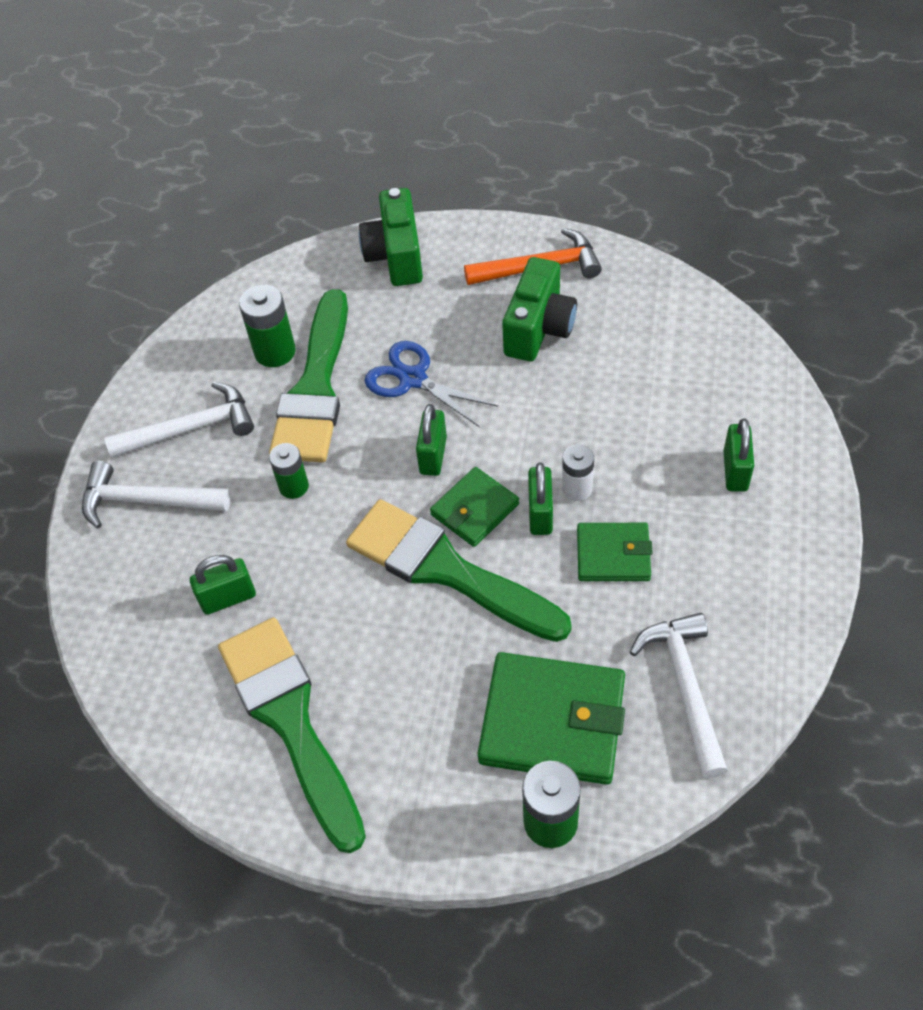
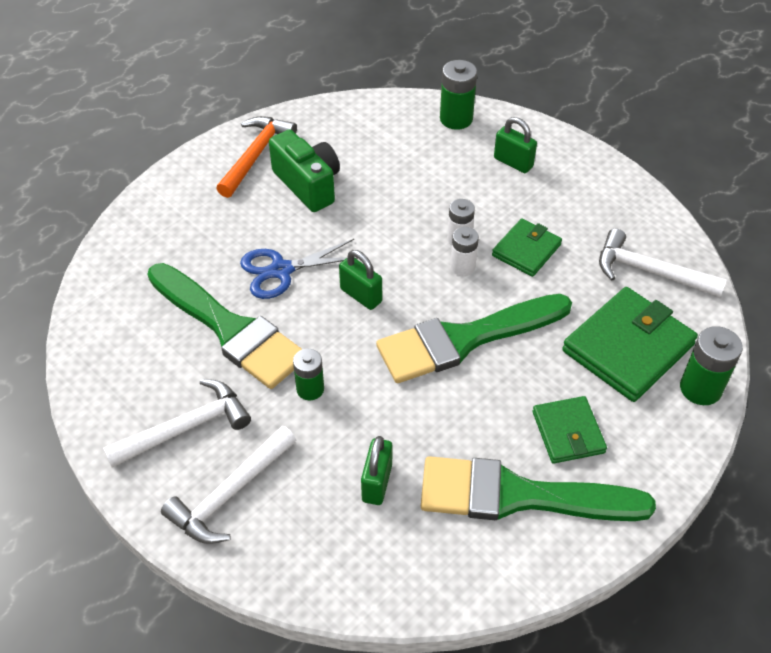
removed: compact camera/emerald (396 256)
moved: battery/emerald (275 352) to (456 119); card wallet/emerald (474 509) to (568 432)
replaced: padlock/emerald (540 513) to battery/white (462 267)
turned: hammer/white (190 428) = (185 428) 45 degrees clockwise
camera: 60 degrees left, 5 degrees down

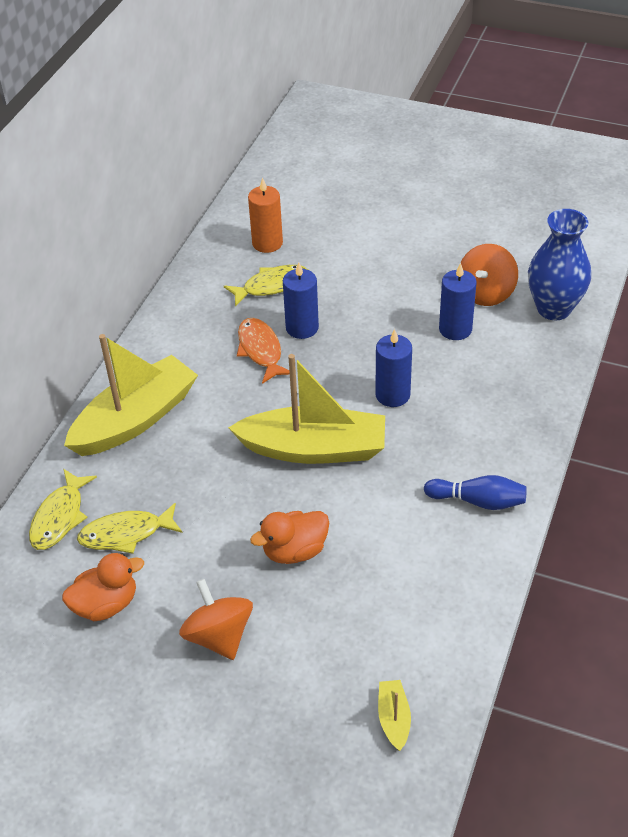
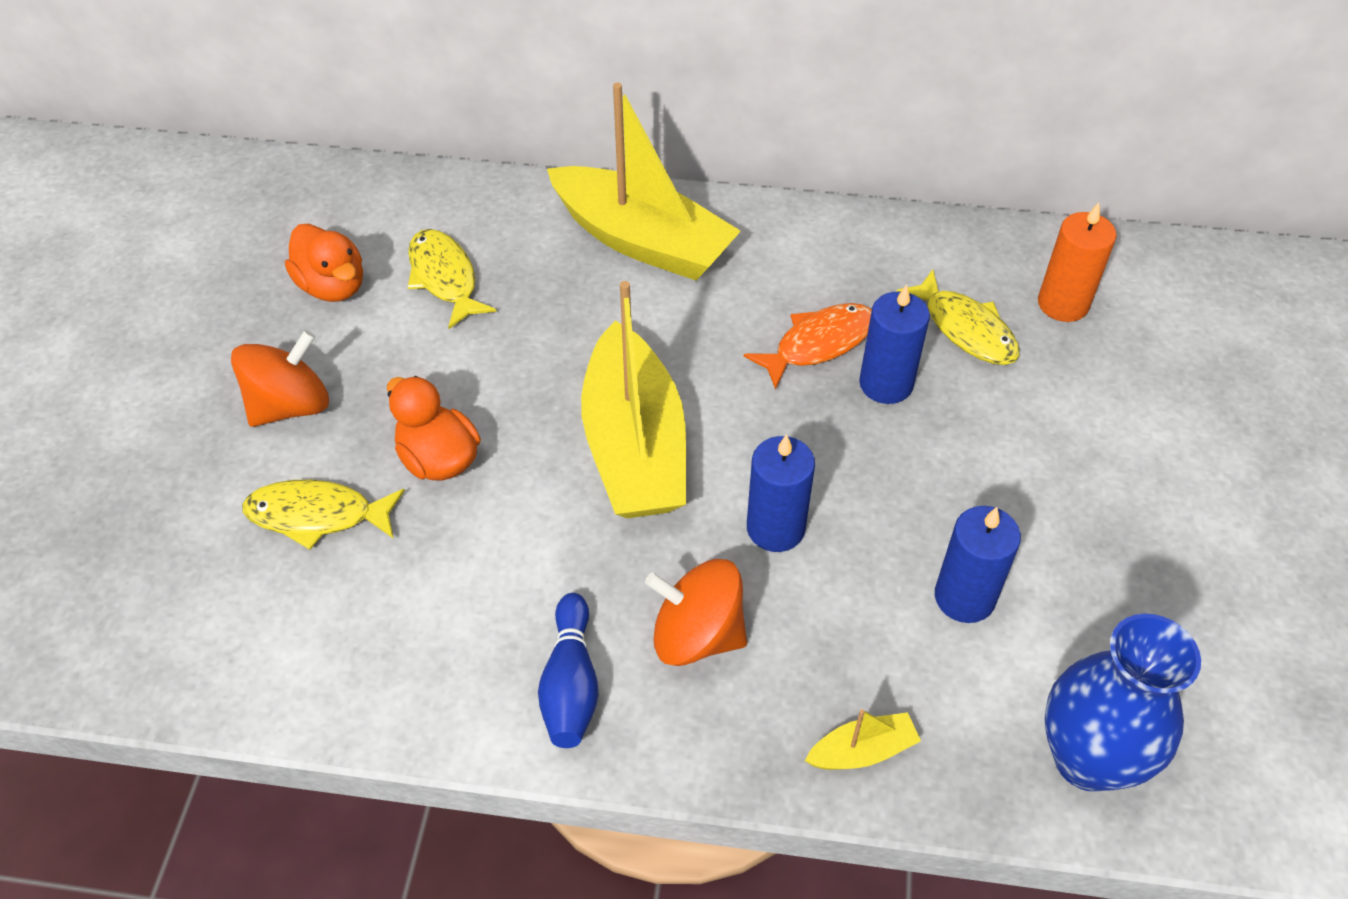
moved: fish/bright yellow (60 517) to (317 515); toy top/bright orange (486 293) to (697 635); sailboat/bright yellow (394 718) to (862 751)
camera: 75 degrees right, 5 degrees up

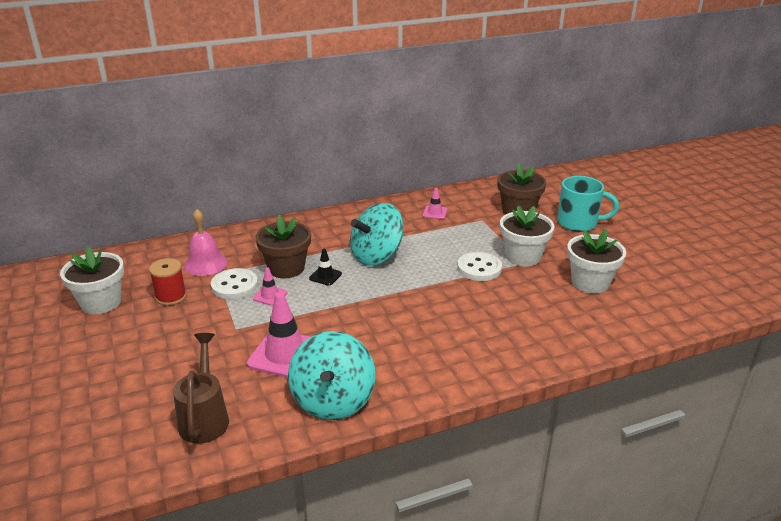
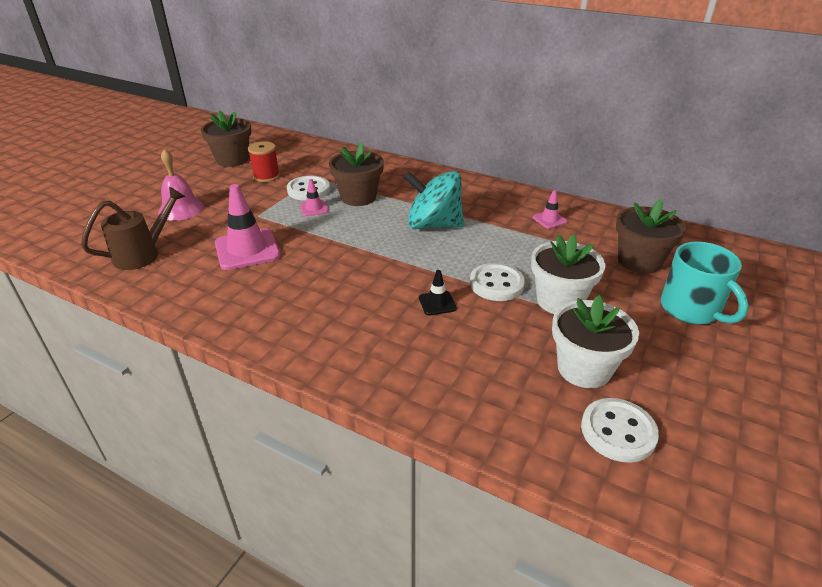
removed: toy top/teal (333 400)
added: shirt button/white (618 432)
moved: bell/pink (205 264) to (181 209); road cone/jet-black (325 276) to (437 303)
recoloured: potted plant/white (101 302) to potted plant/russet (232 160)
camera: 50 degrees right, 5 degrees up

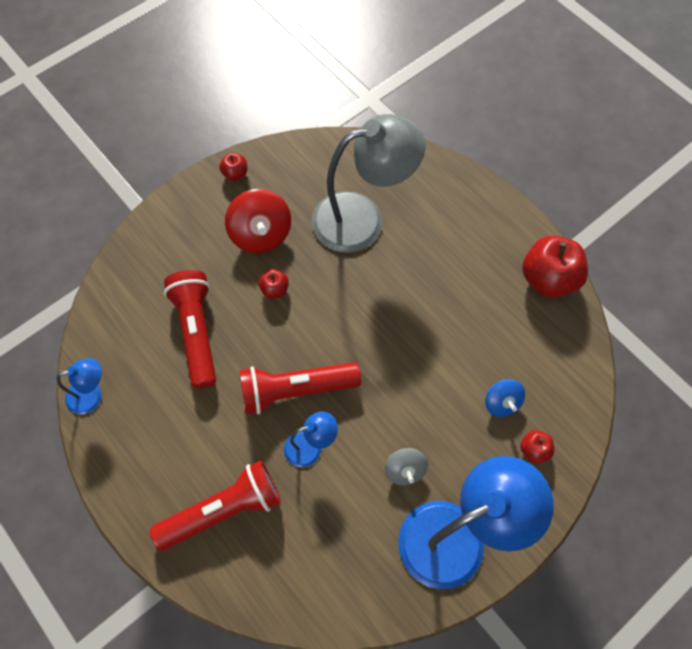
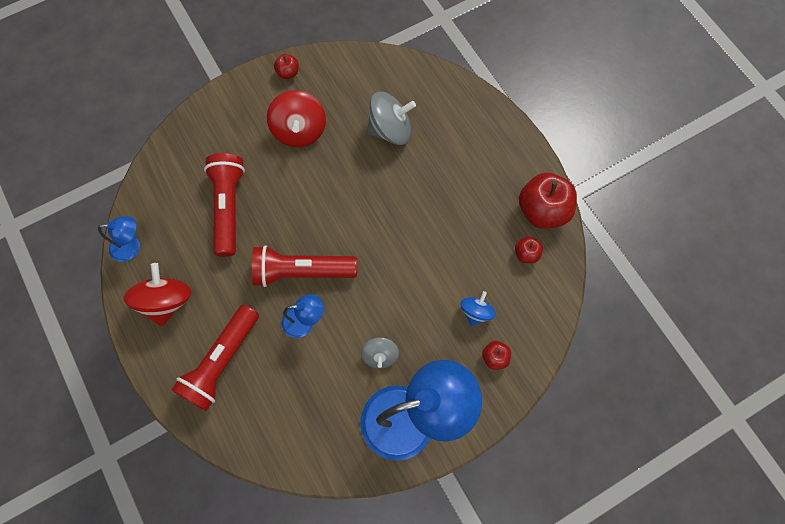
added: toy top/crimson (166 301)
moved: toy apple/crimson (274 289) to (526 254)
replaced: desk lamp/ash-grey (362 218) to toy top/ash-grey (390 130)
turned: pocket torch/crimson (223 510) = (221 362) 135 degrees clockwise; toy top/cobalt (501 403) = (476 312) 150 degrees counterclockwise
camera: 10 degrees right, 5 degrees up

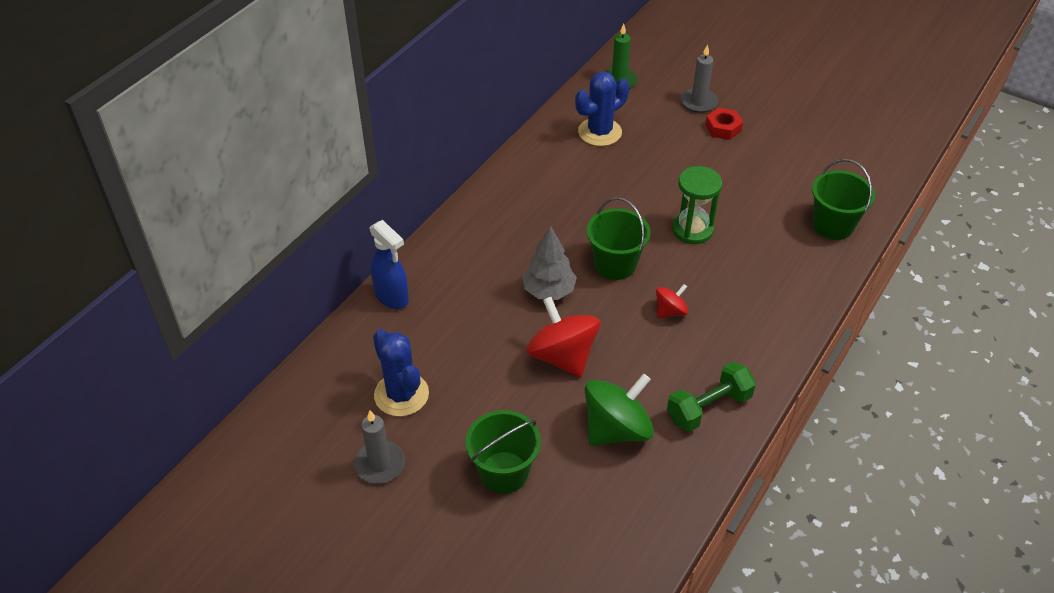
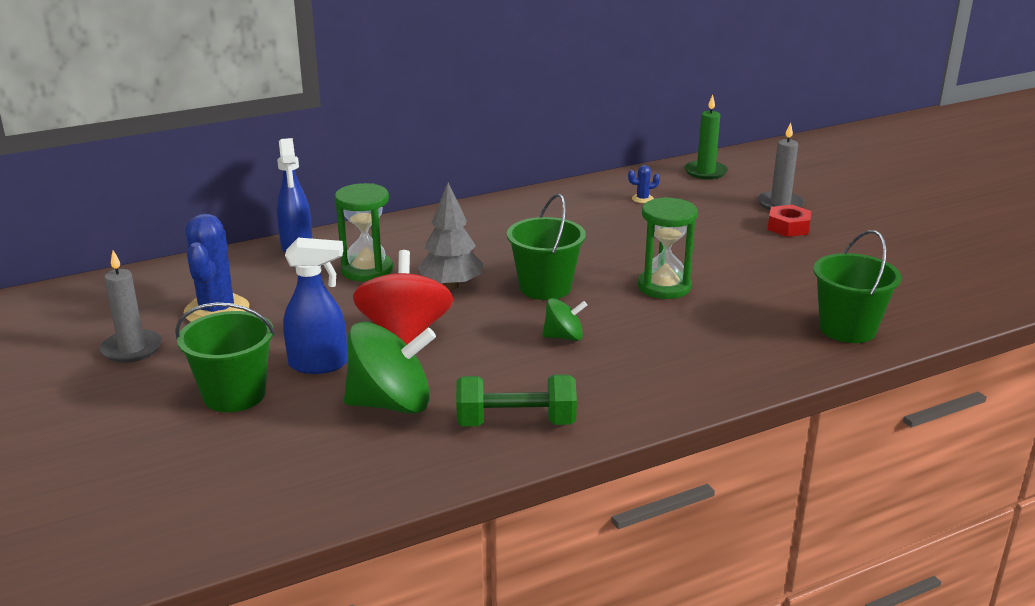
added: spray cleaner/cobalt (319 365); hourglass/emerald (367 270)
recoloured: toy top/crimson (670 311) to toy top/emerald (564 337)
resized: cactus/cobalt (599 132) = (642 199) x0.42
camera: 30 degrees right, 20 degrees down

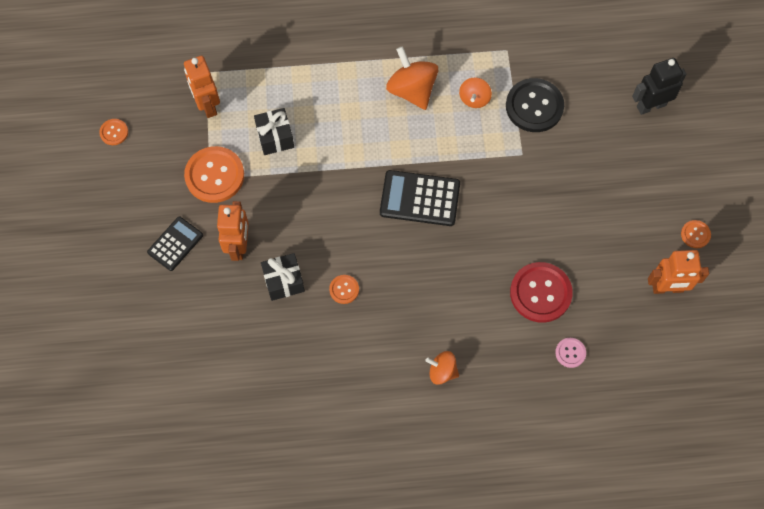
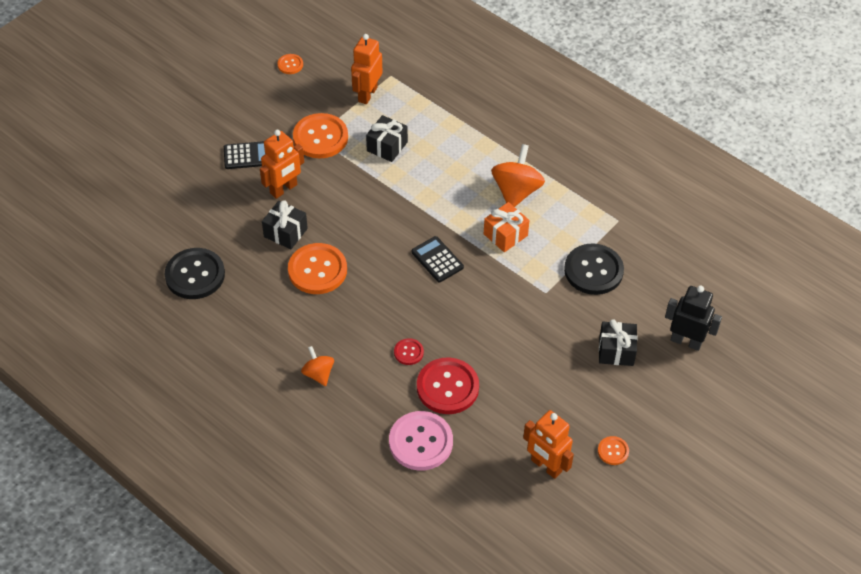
removed: toy top/bright orange (474 99)
added: shirt button/jet-black (195 275); shirt button/crimson (408 352); present/bright orange (505 235); present/jet-black (616 351)
resized: shirt button/bright orange (344 289) = (317 270) x2.07; shirt button/pink (570 353) = (420 442) x2.07; adding machine/jet-black (420 198) = (437 260) x0.65
camera: 45 degrees right, 15 degrees down

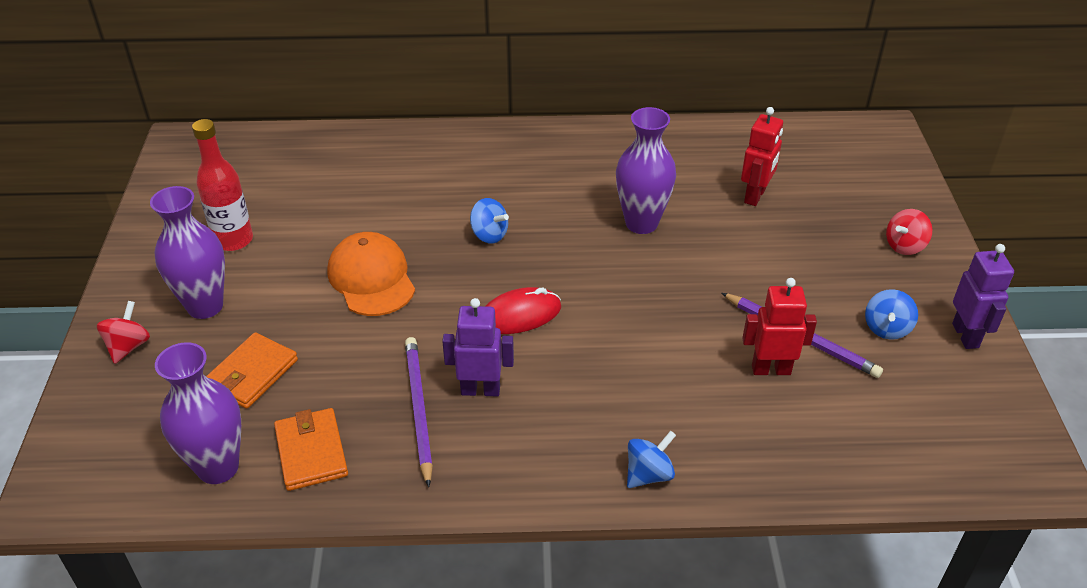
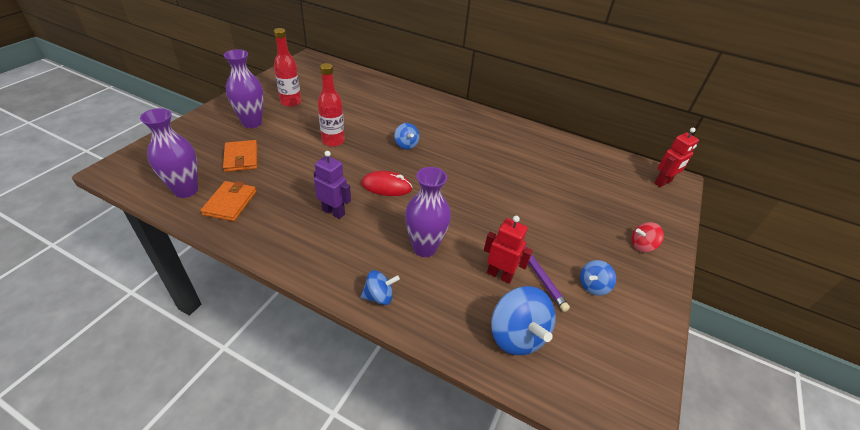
removed: toy top/crimson (128 346); pencil/violet (418 410); robot/violet (966 335)
added: toy top/cobalt (516 335)
moved: tall vase/violet (641 223) to (424 248); robot/crimson (755 196) to (663 182)
replaced: peaked cap/bright orange (371 278) to drink bottle/crimson (333 141)
turned: card wallet/bright orange (252 374) = (241 158) 75 degrees counterclockwise
camera: 25 degrees right, 0 degrees up

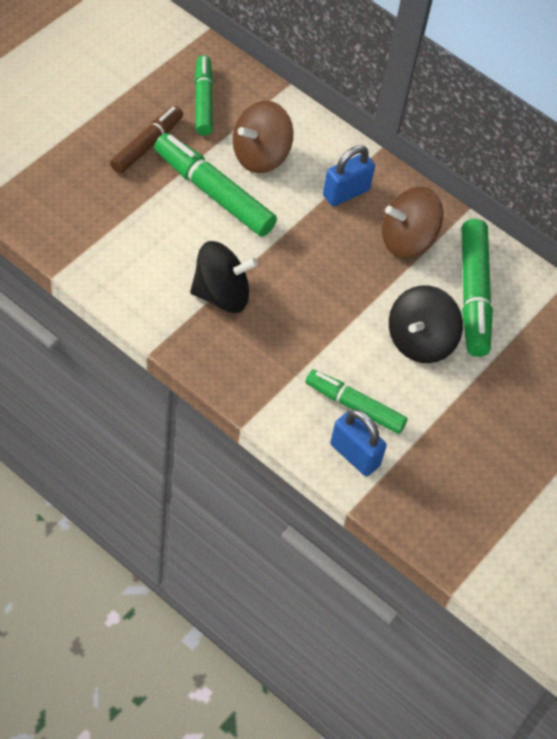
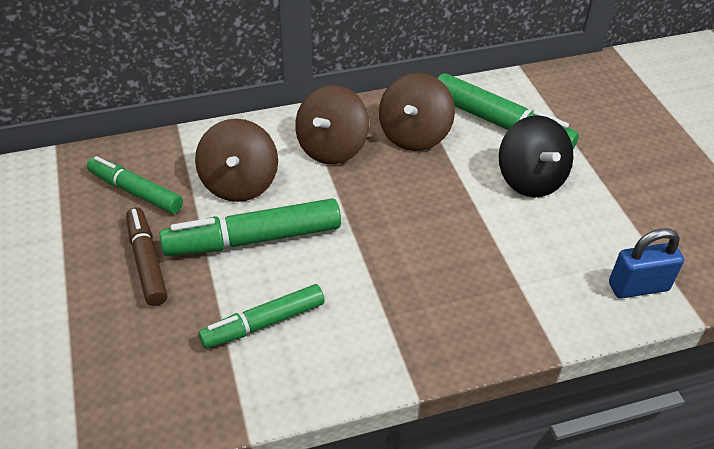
removed: toy top/jet-black (221 294)
moved: marker pen/emerald (355 406) to (264 323)
replaced: padlock/cobalt (346 193) to toy top/russet (332 148)
camera: 50 degrees left, 10 degrees down

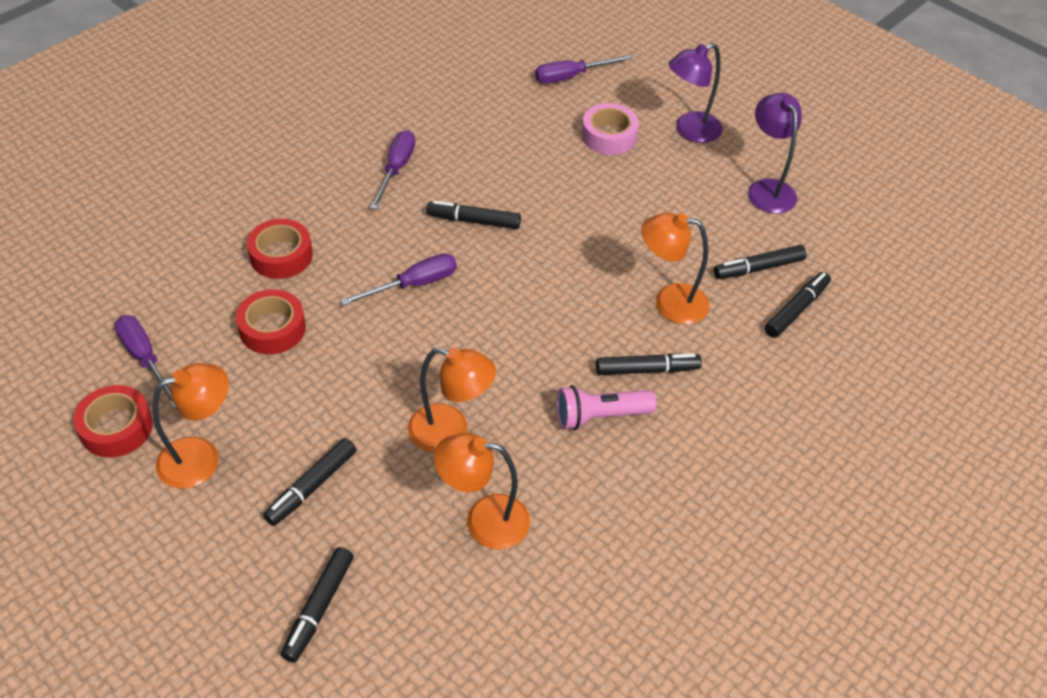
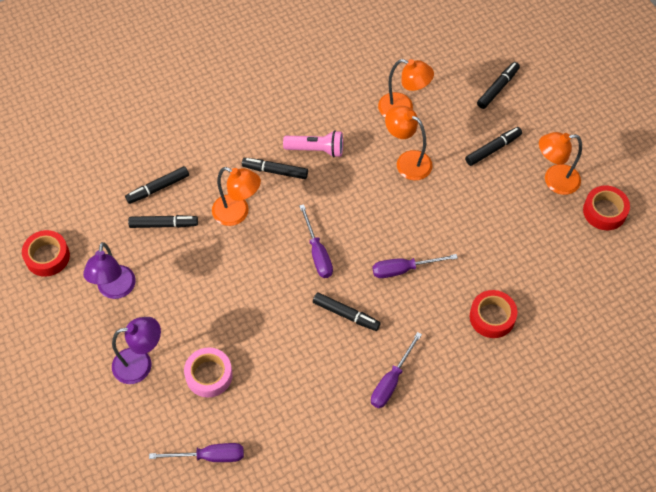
moved: roll of tape/crimson (272 328) to (47 256); screwdriver/violet (145 359) to (317 253)
camera: 160 degrees left, 10 degrees up

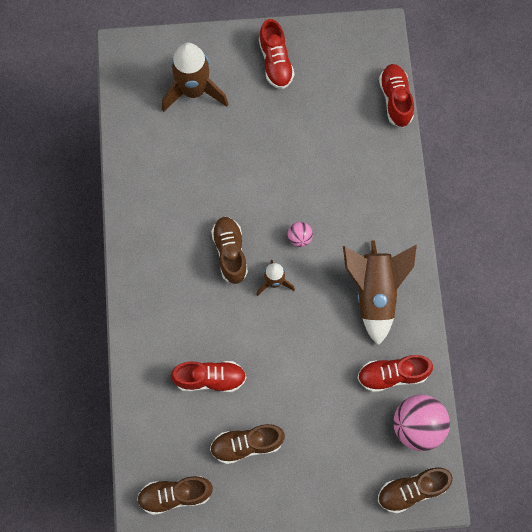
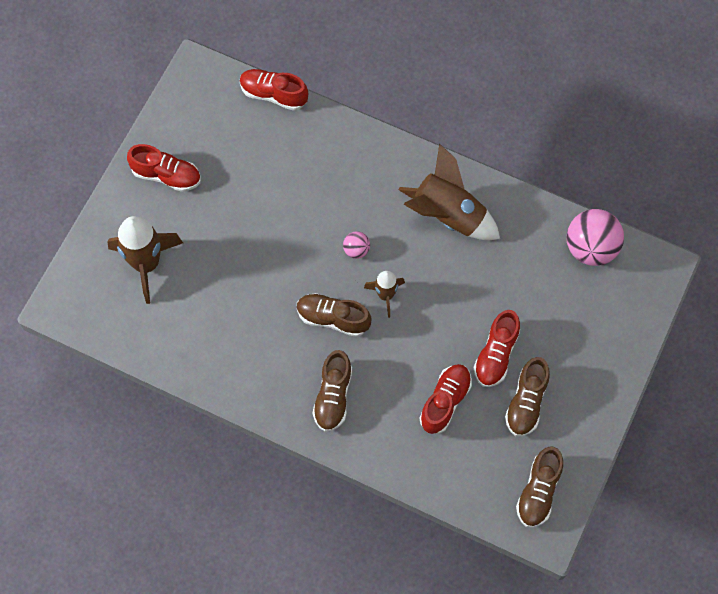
moved: shoe/russet (412 490) to (333 396); shoe/crimson (392 375) to (496 355)
camera: 60 degrees left, 5 degrees down

